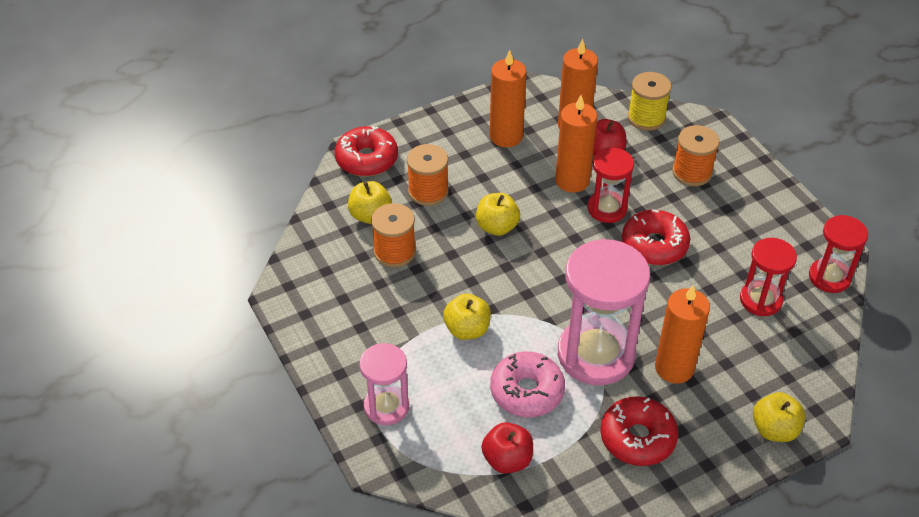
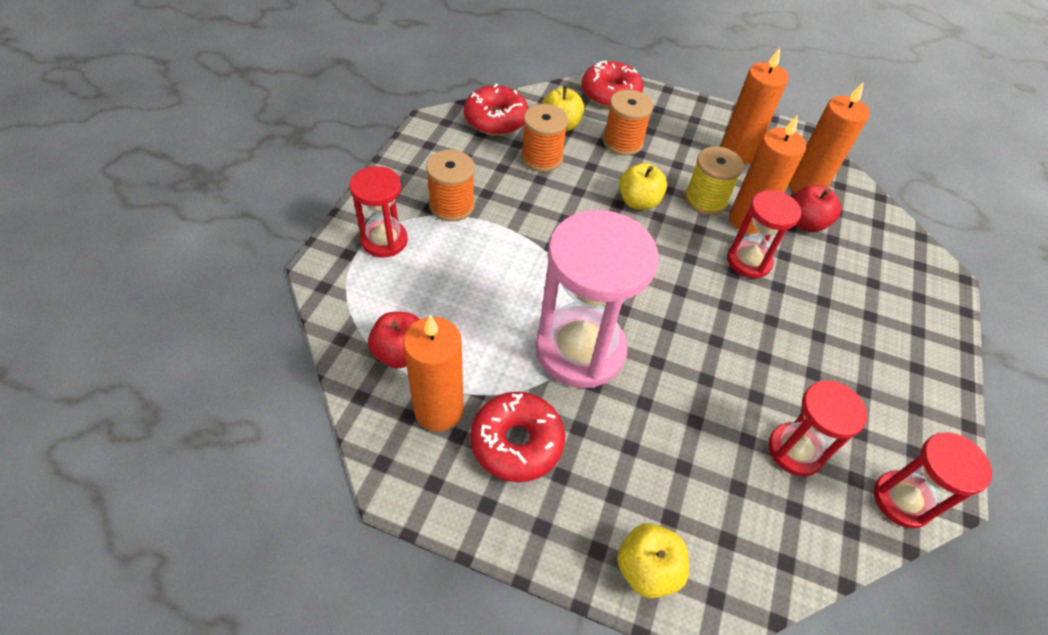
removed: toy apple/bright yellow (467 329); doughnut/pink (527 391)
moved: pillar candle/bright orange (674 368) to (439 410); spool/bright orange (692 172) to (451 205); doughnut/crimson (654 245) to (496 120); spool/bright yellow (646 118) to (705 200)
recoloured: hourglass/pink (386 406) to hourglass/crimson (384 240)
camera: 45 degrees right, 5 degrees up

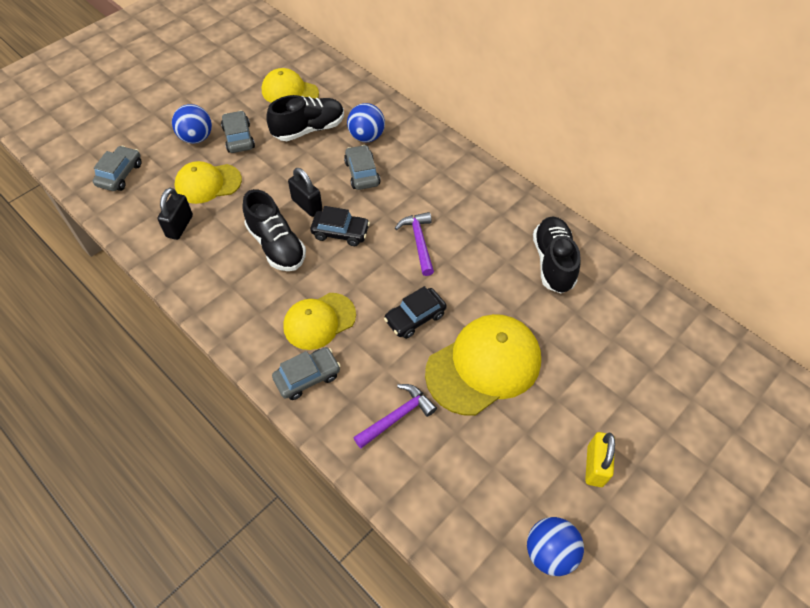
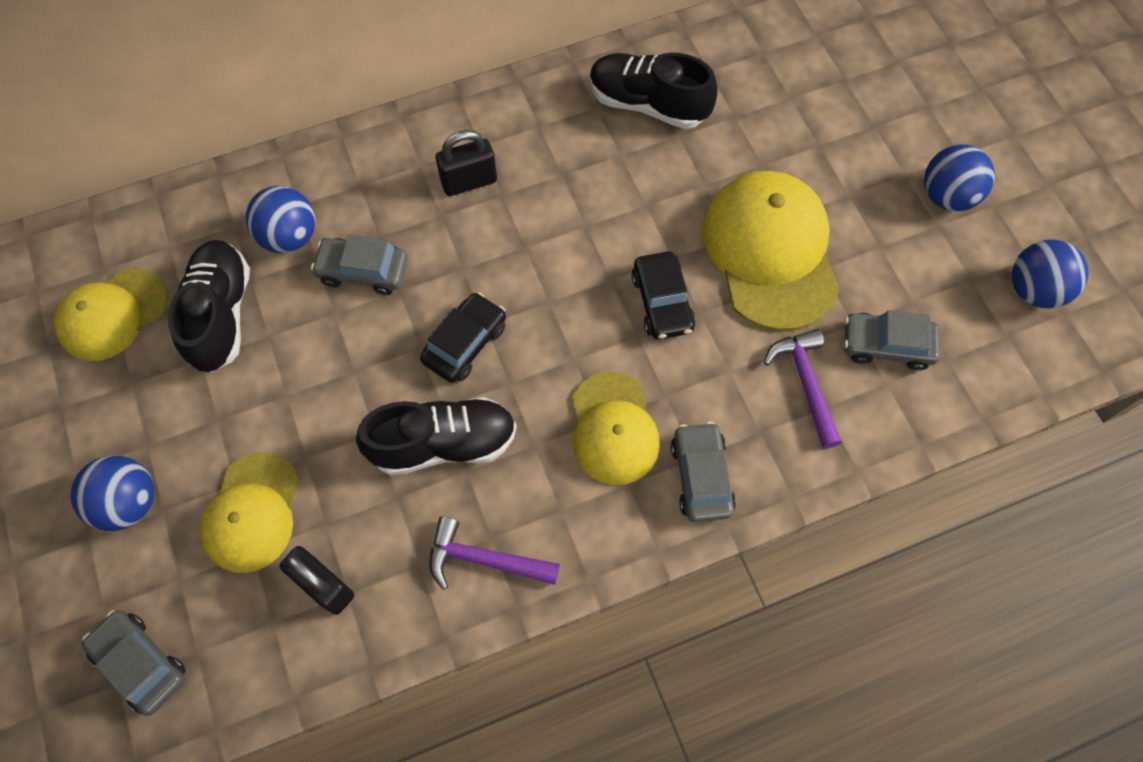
moved: hammer/violet (419 242) to (485 559); padlock/jet-black (307 205) to (469 182); automobile/ash-grey (238 138) to (886 345)
replaced: padlock/bright yellow (595 466) to sphere/cobalt (946 196)
camera: 65 degrees left, 10 degrees up

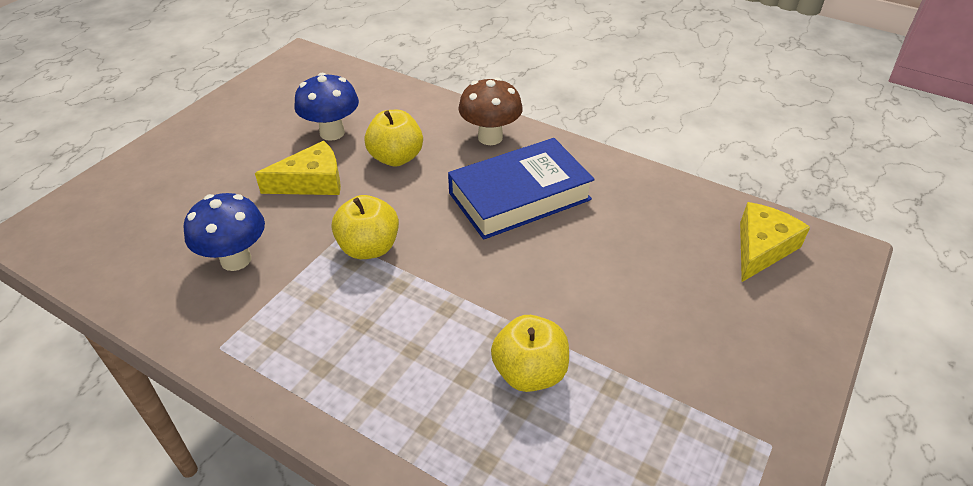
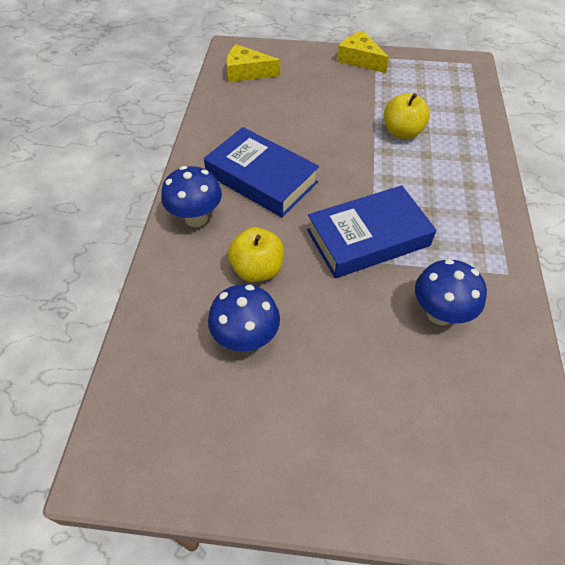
moved: cheese wedge/bright yellow (312 182) to (360 59)
replaced: toy apple/bright yellow (369 248) to hardcover/cobalt (368 238)
recoloured: mushroom/russet (490 137) to mushroom/cobalt (196 218)
camera: 115 degrees left, 10 degrees up

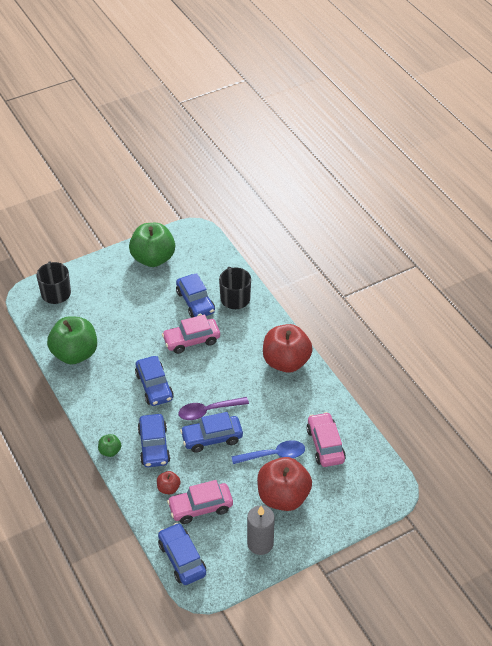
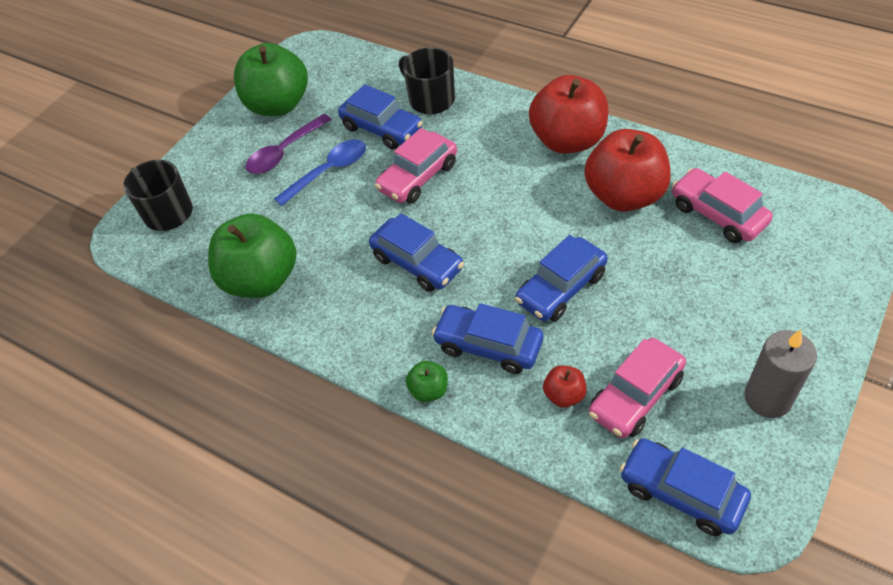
moved: tablespoon/violet (208 411) to (284 152); tablespoon/cobalt (273 455) to (328 171); toy apple/crimson (283 497) to (624 195)
turned: automobile/cobalt (154 446) = (488 345) 150 degrees clockwise
camera: 25 degrees left, 5 degrees up

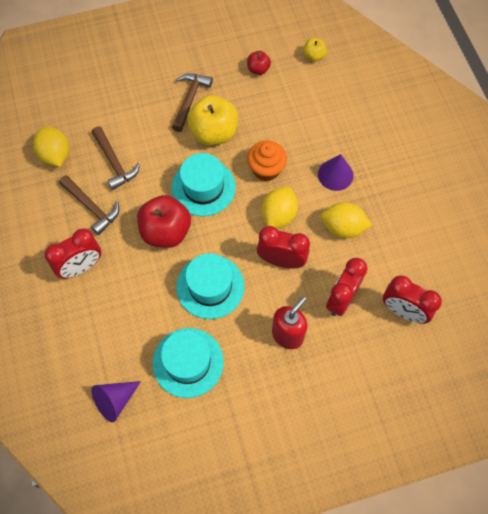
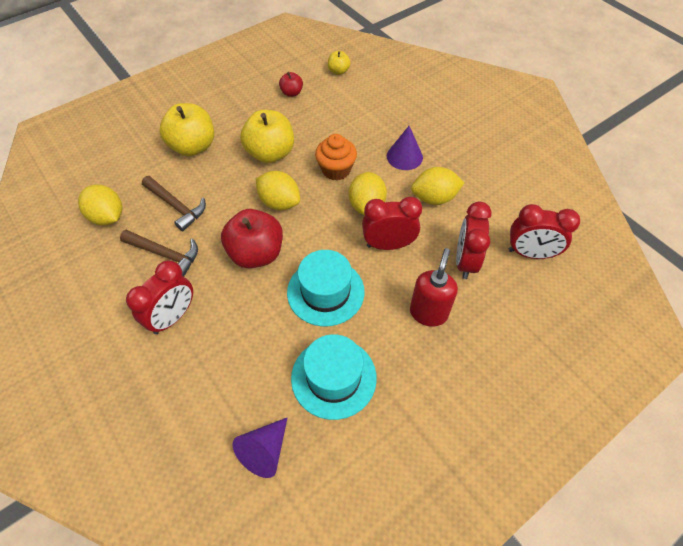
removed: hammer/russet (190 100)
added: toy apple/bright yellow (193 146)
replaced: hat/teal (203 187) to toy lemon/bright yellow (279 202)
camera: 20 degrees left, 10 degrees down

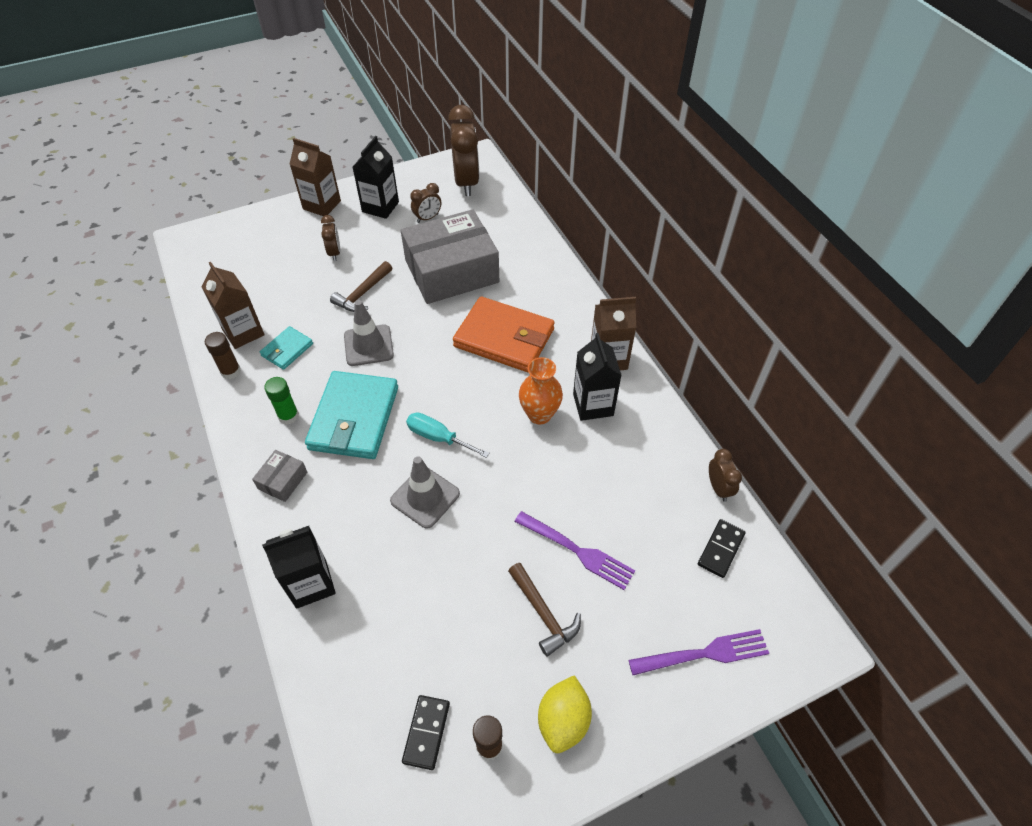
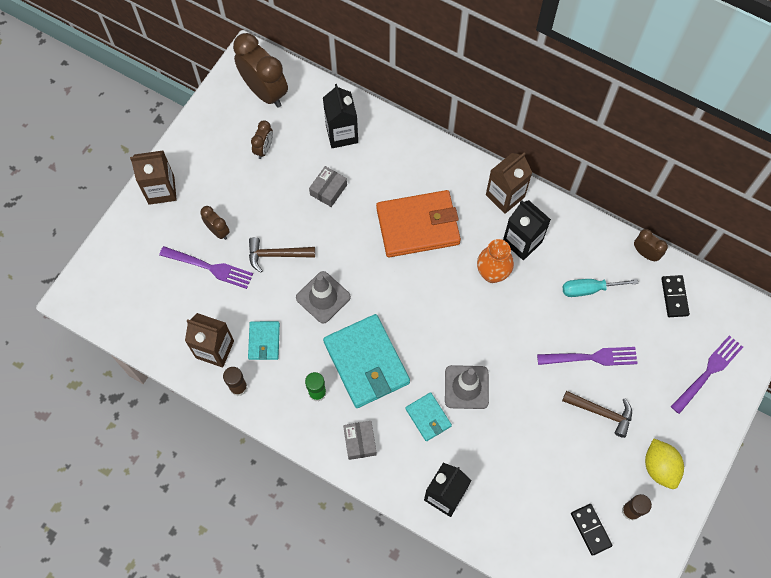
added: fork/violet (209 267); card wallet/teal (428 417)
moved: milk carton/jet-black (380 207) to (342 134); screwdriver/teal (438 437) to (589 289)
turned: hammer/russet (363 294) = (276 255) 90 degrees clockwise
resized: parcel/ash-grey (451 271) = (328 190) x0.41
camera: 35 degrees left, 15 degrees up

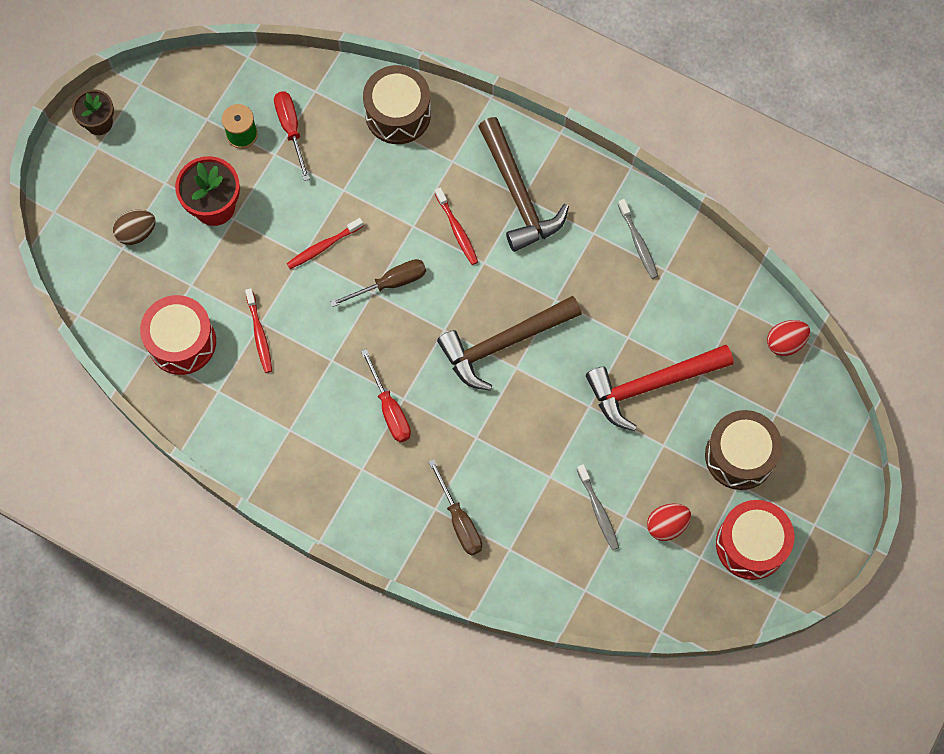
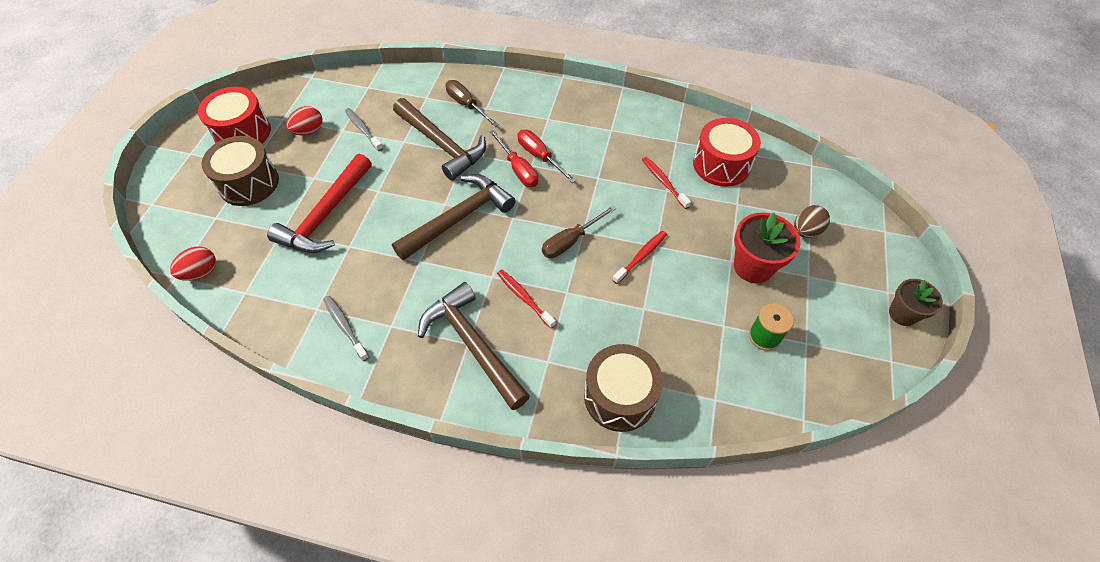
added: hammer/russet (442 145)
moved: screwdriver/crimson (291 129) to (518 169)
turned: hammer/crimson (651 385) = (326 215) 150 degrees clockwise
camera: 165 degrees right, 15 degrees down

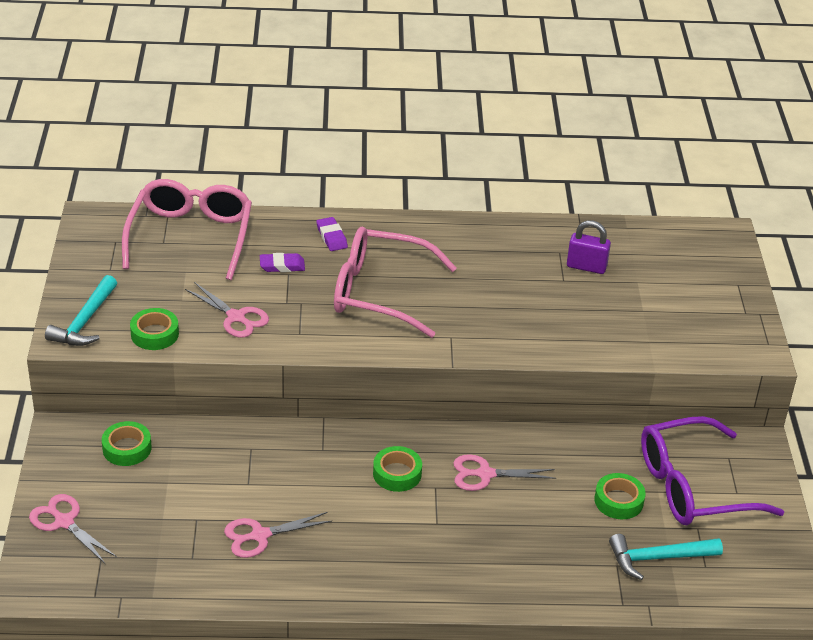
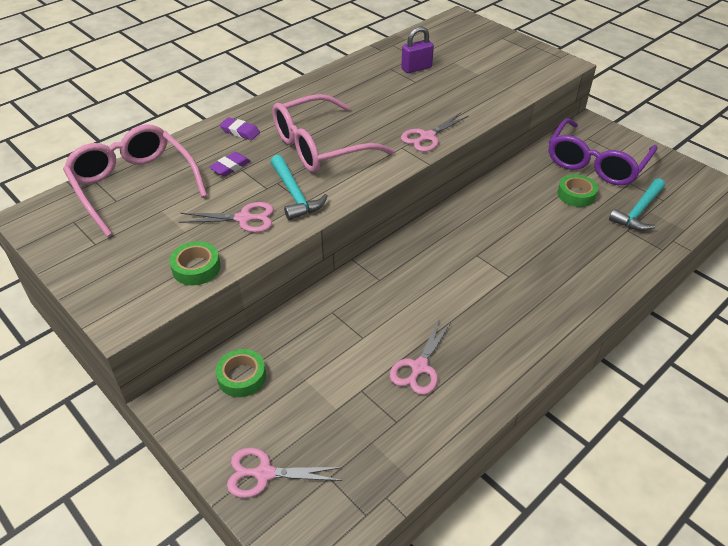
removed: roll of tape/emerald (397 474)
moved: hammer/teal (85 322) to (295 195); shears/pink (485 474) to (427 137)
camera: 40 degrees left, 5 degrees up

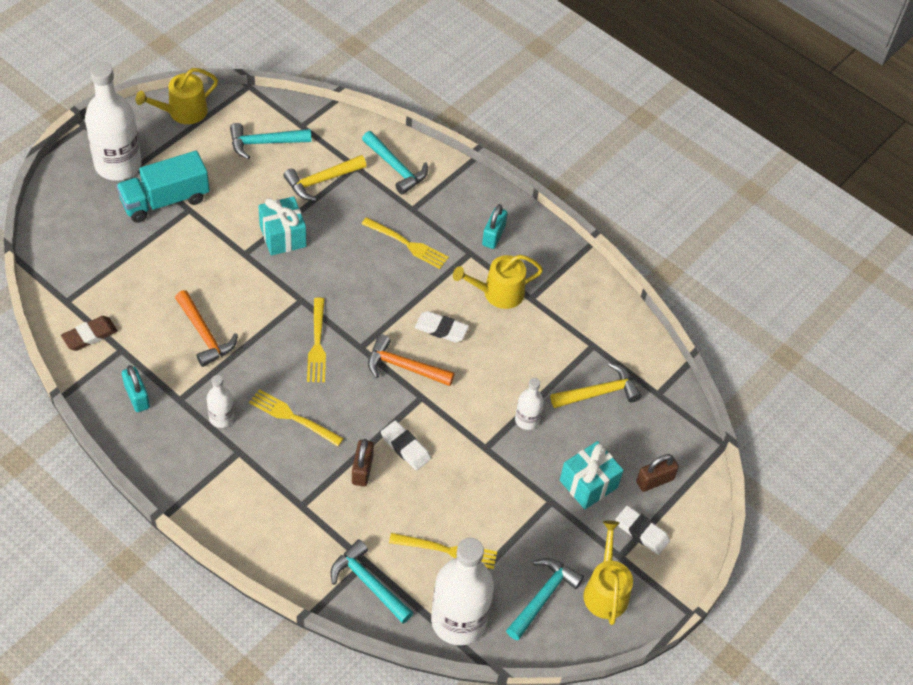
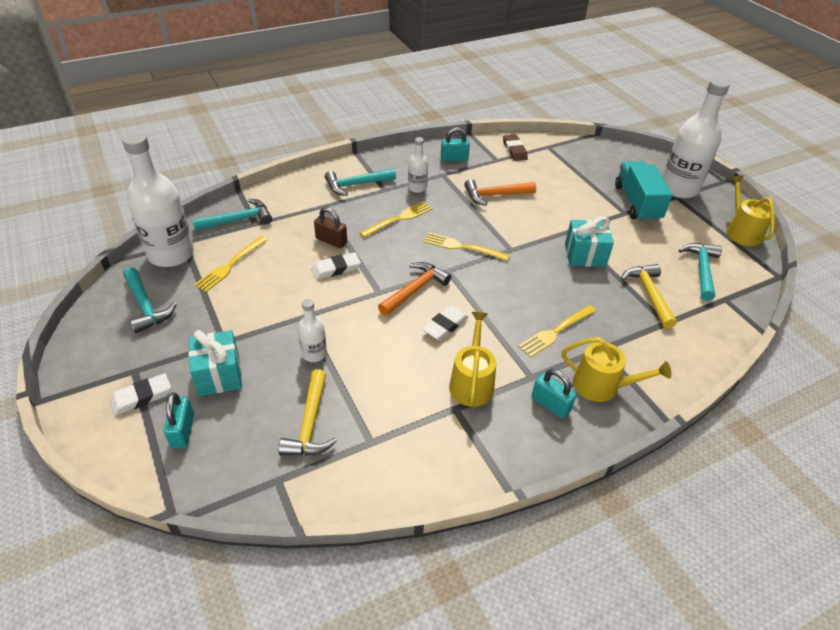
moved: hammer/teal (396 168) to (356 185); sprinkling can/bright yellow (605 591) to (601 386)
recoloured: padlock/russet (654 480) to padlock/teal (183 431)
camera: 115 degrees right, 10 degrees down

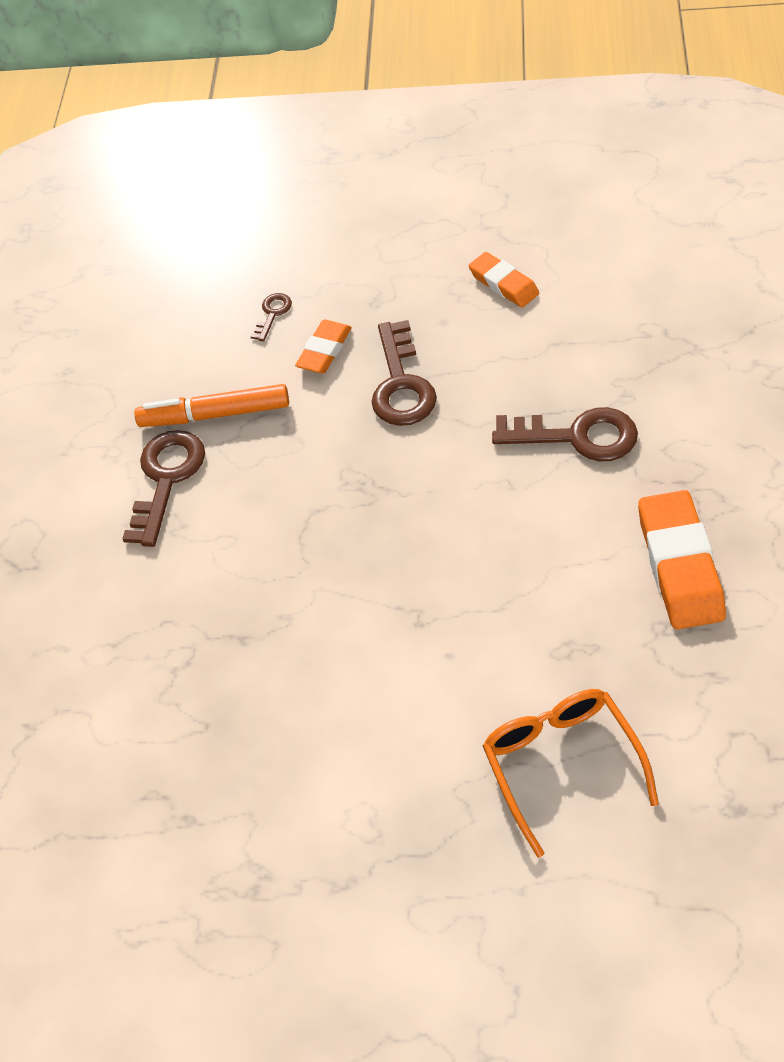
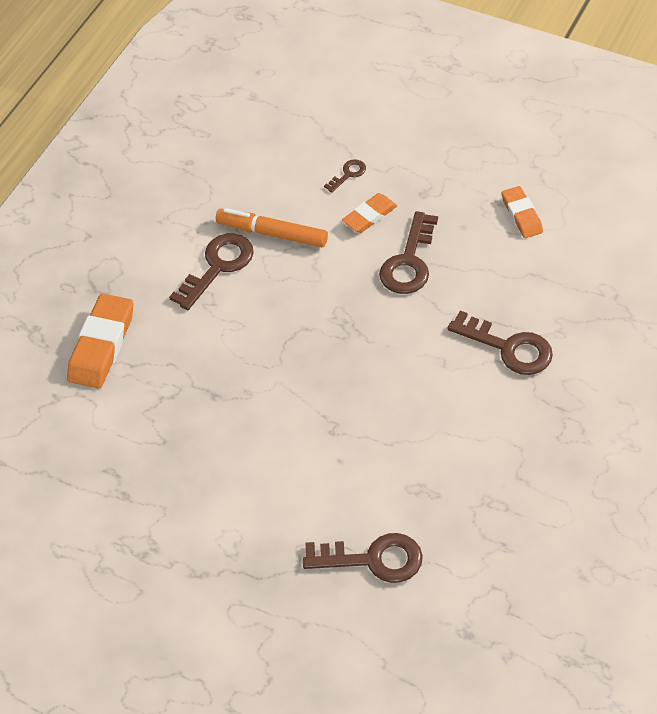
moved: gum eraser/bright orange (680 565) to (102 345)
replaced: spectacles/bright orange (562 764) to door key/russet (373 559)
camera: 20 degrees right, 0 degrees up

